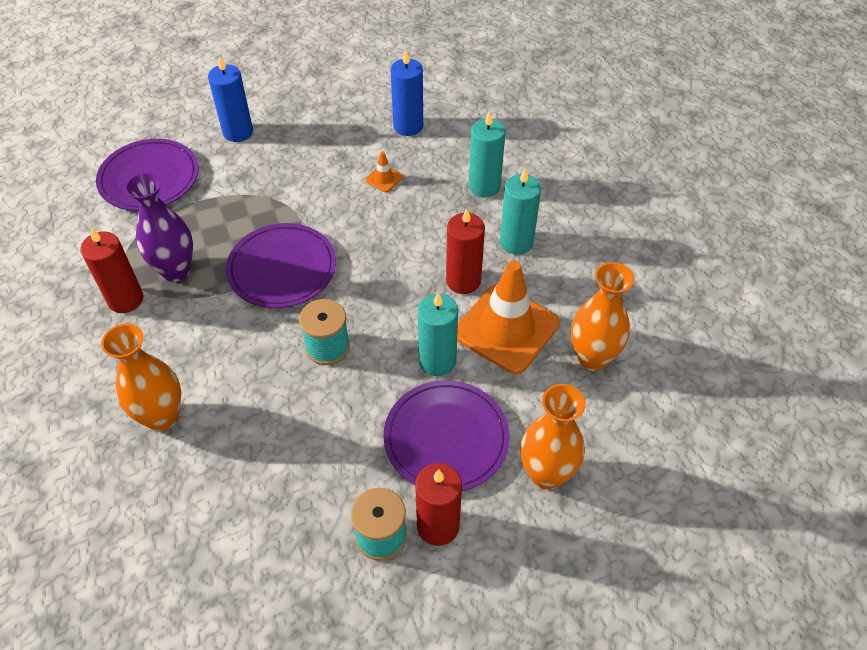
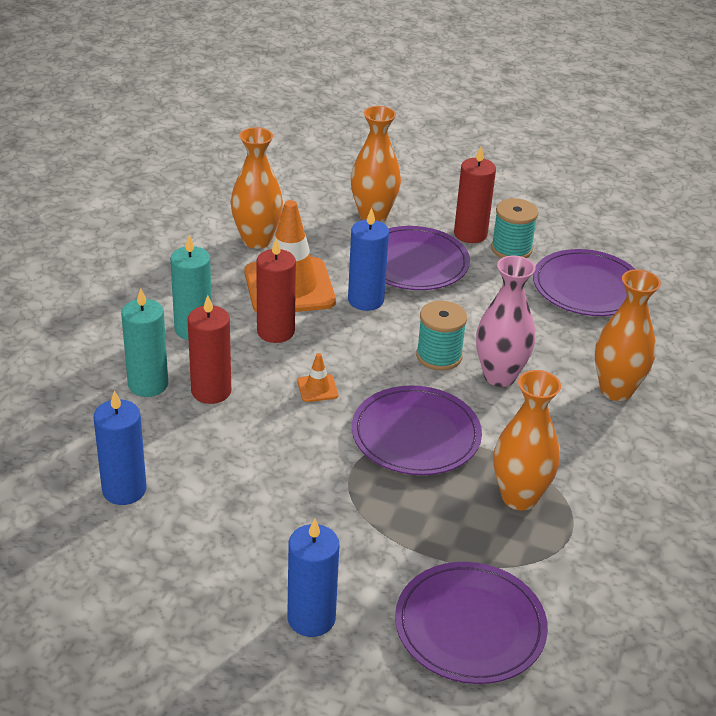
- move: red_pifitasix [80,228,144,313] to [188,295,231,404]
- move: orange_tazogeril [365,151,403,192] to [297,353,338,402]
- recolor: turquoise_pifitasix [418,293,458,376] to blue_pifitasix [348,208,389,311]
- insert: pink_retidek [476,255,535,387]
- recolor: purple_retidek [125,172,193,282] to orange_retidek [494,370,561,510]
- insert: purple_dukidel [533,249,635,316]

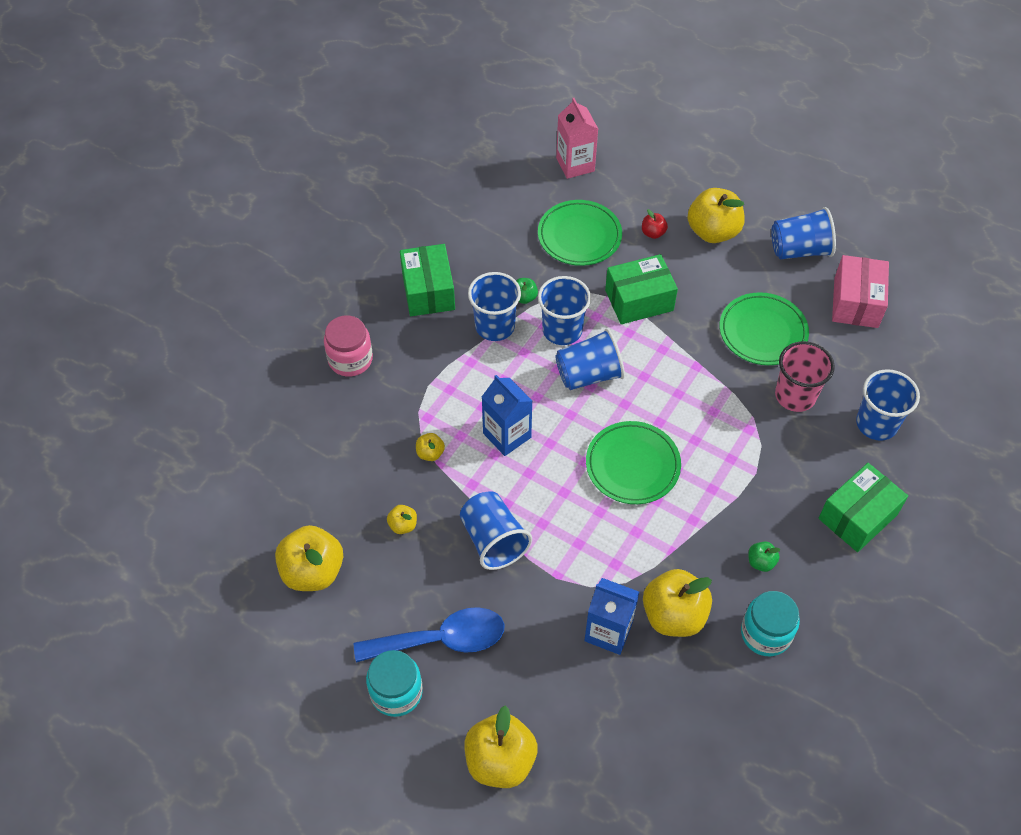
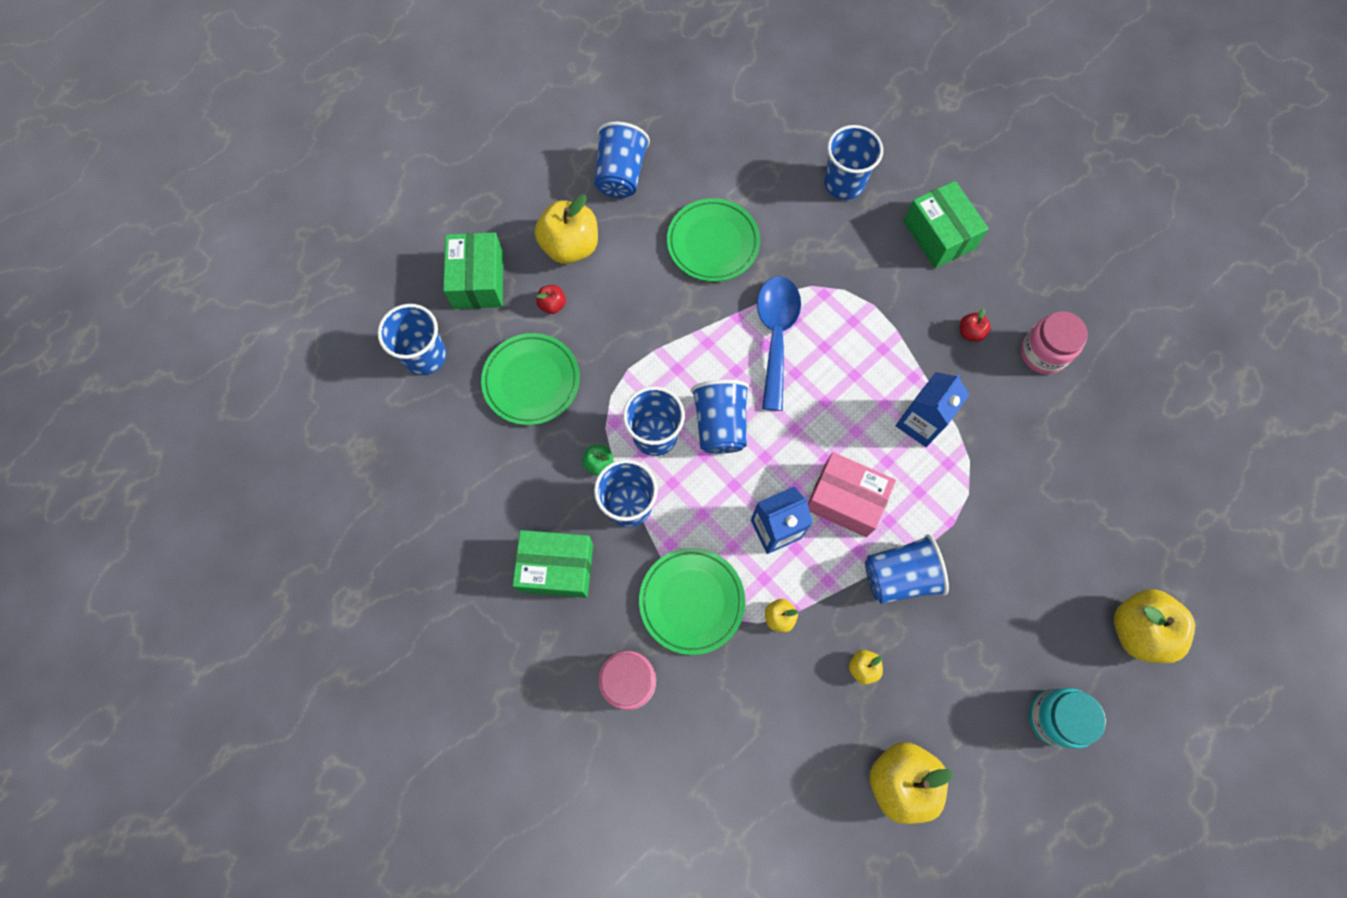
- replace: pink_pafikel [556,98,598,179] to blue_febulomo [378,304,446,375]
- move: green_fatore [605,254,678,324] to [443,232,504,309]
- move: green_dukidel [586,421,681,504] to [639,548,745,655]
- move: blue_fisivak [354,607,505,663] to [757,276,801,411]
- move: pink_fatore [832,255,889,328] to [808,452,896,537]
- move: blue_pafikel [584,578,639,655] to [896,372,969,447]
- recolor: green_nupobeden [748,541,780,572] to red_nupobeden [960,308,991,342]
- recolor: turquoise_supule [741,591,800,657] to pink_supule [1020,311,1088,374]
- delete: yellow_nupobeden [643,569,712,637]
- delete: pink_febulomo [775,341,835,412]

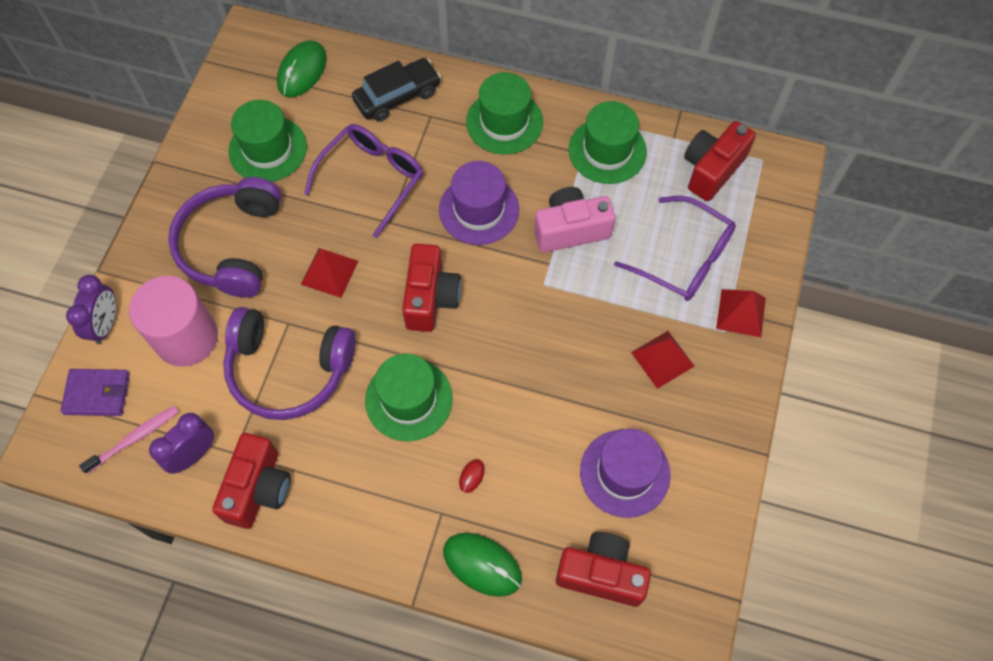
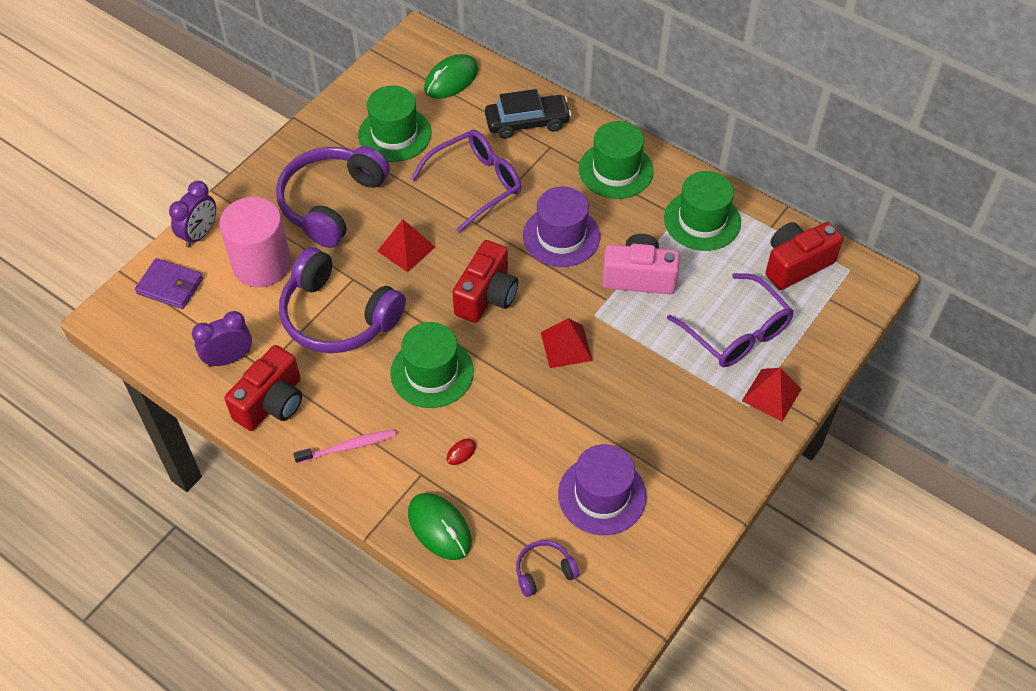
- move: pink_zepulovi [79,406,179,474] to [293,429,396,464]
- replace: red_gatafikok [556,532,651,607] to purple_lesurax [516,540,579,597]
- move: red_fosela [631,331,695,389] to [541,318,593,368]

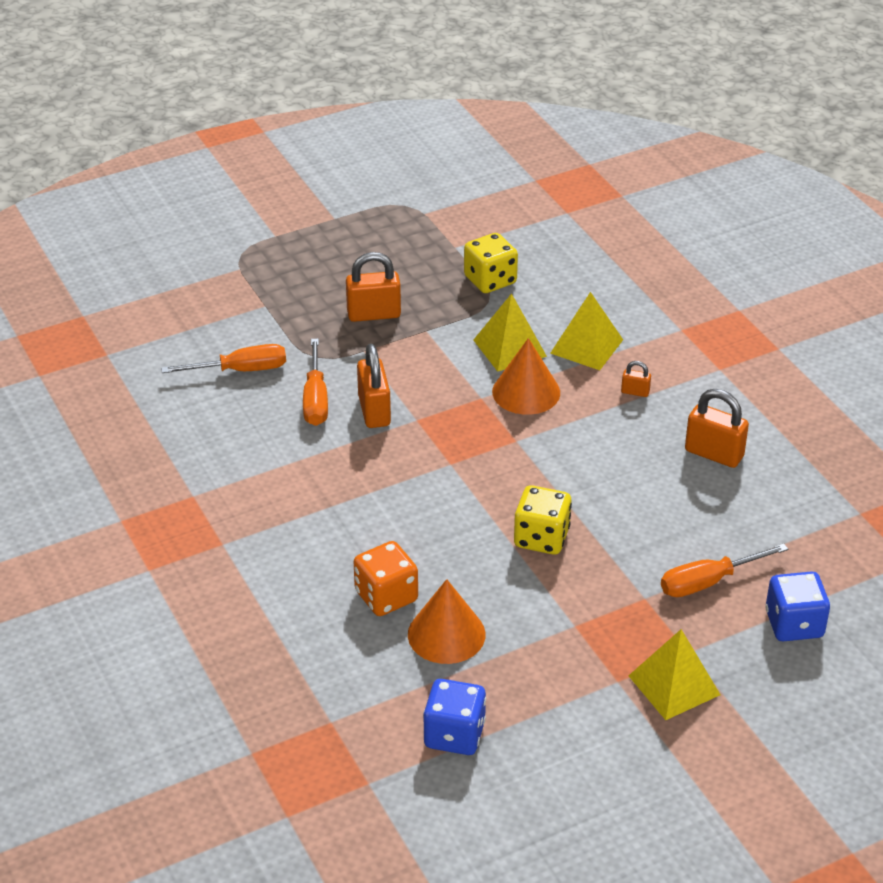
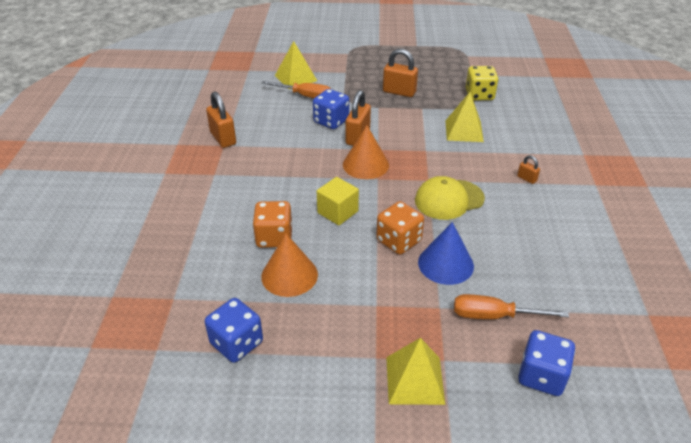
- move: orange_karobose [685,389,749,468] to [206,92,236,148]
- move: yellow_fosela [550,292,623,370] to [275,41,317,89]
- replace: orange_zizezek [303,339,328,426] to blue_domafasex [313,89,349,129]
- insert: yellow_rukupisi [317,177,359,225]
- move: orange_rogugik [492,338,560,415] to [343,125,389,179]
- recolor: yellow_domafasex [514,485,572,555] to orange_domafasex [376,201,424,254]
- insert: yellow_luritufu [415,176,485,220]
- insert: blue_rogugik [418,222,474,285]

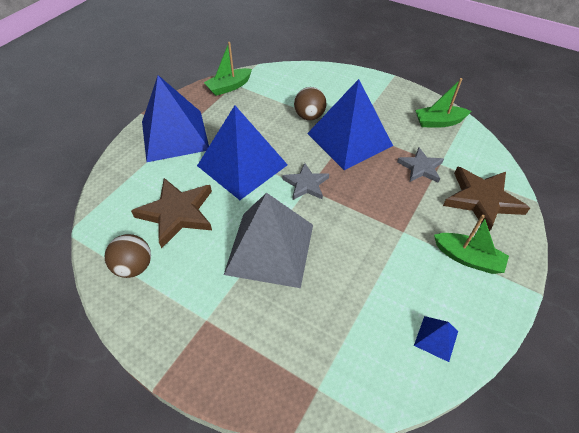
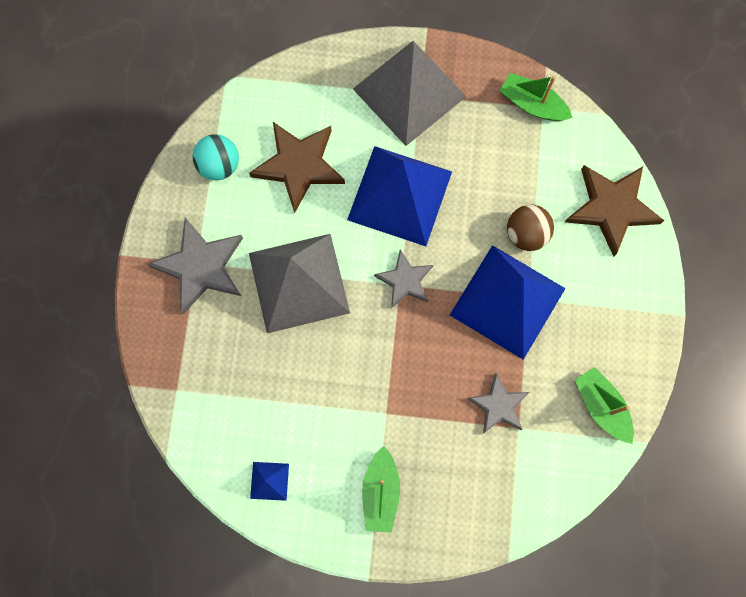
- insert: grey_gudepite [148,218,243,314]
- recolor: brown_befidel [105,234,151,278] to turquoise_befidel [193,134,239,180]
- recolor: blue_fosela [142,75,209,162] to grey_fosela [353,41,467,146]
- move: brown_gudepite [443,166,530,232] to [565,165,664,257]

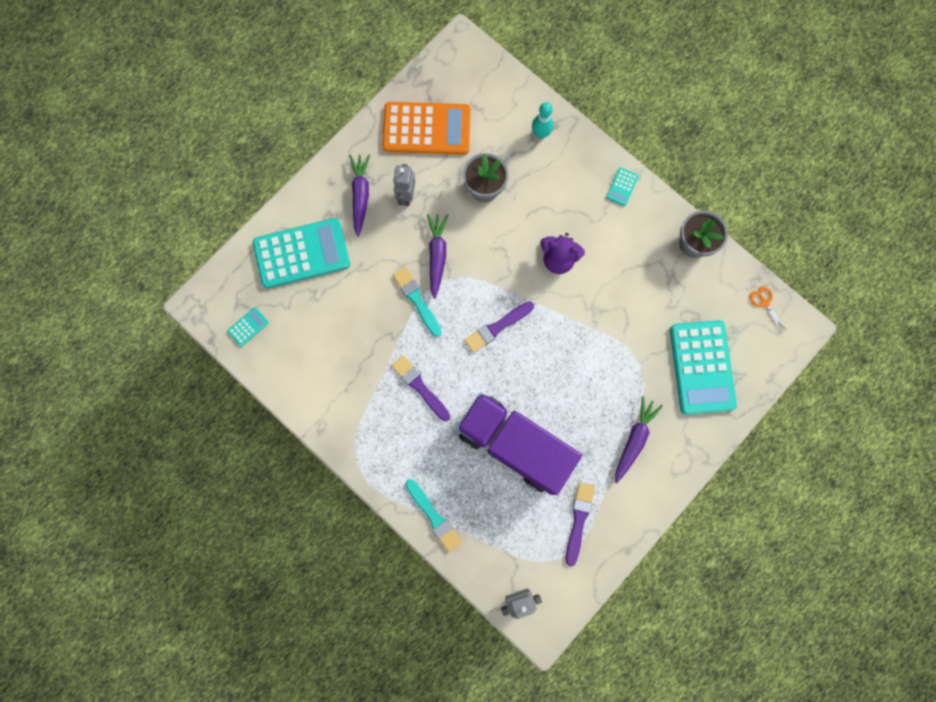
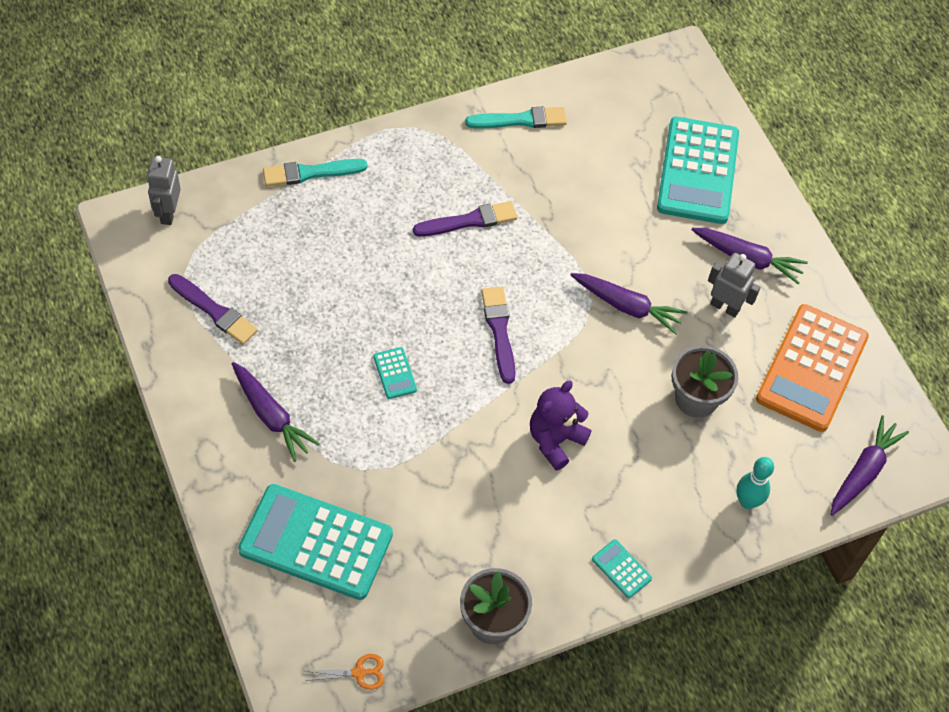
- move: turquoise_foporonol [227,307,269,347] to [373,347,417,399]
- move: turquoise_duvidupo [393,267,442,337] to [465,107,567,128]
- insert: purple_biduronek [831,415,909,515]
- delete: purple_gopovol [456,392,582,495]

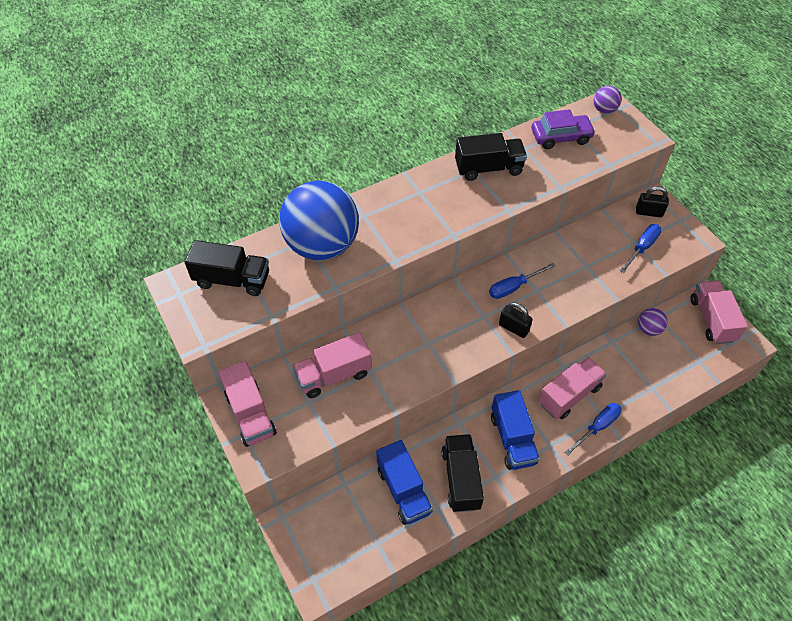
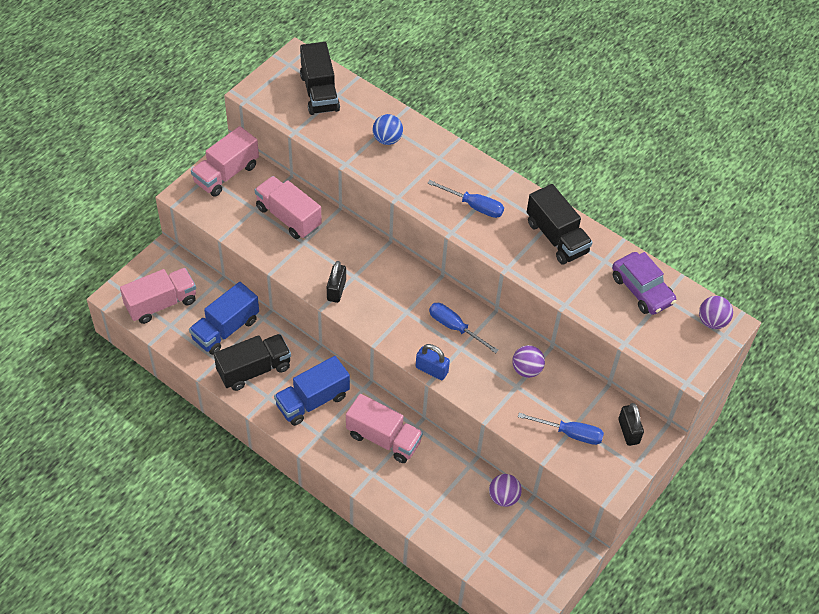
- move: pink_gopovol [690,280,748,344] to [120,268,196,324]
- move: black_karobose [499,302,533,338] to [327,261,346,303]
- resize: blue_befidel [279,181,359,261] = [373,114,403,145] x0.41
- insert: blue_karobose [416,344,450,380]
- move: blue_zizezek [564,403,622,456] to [427,180,504,218]
- insert: purple_befidel [512,345,545,378]

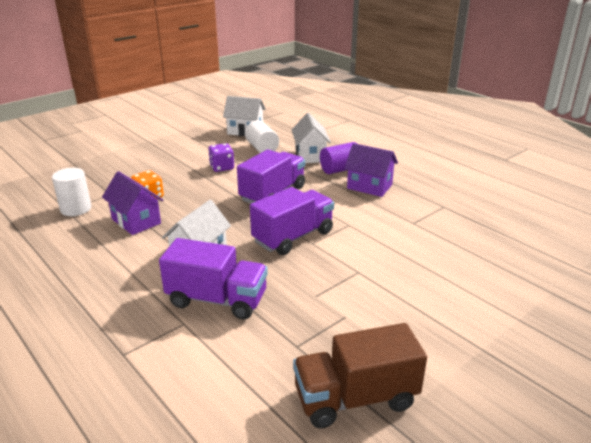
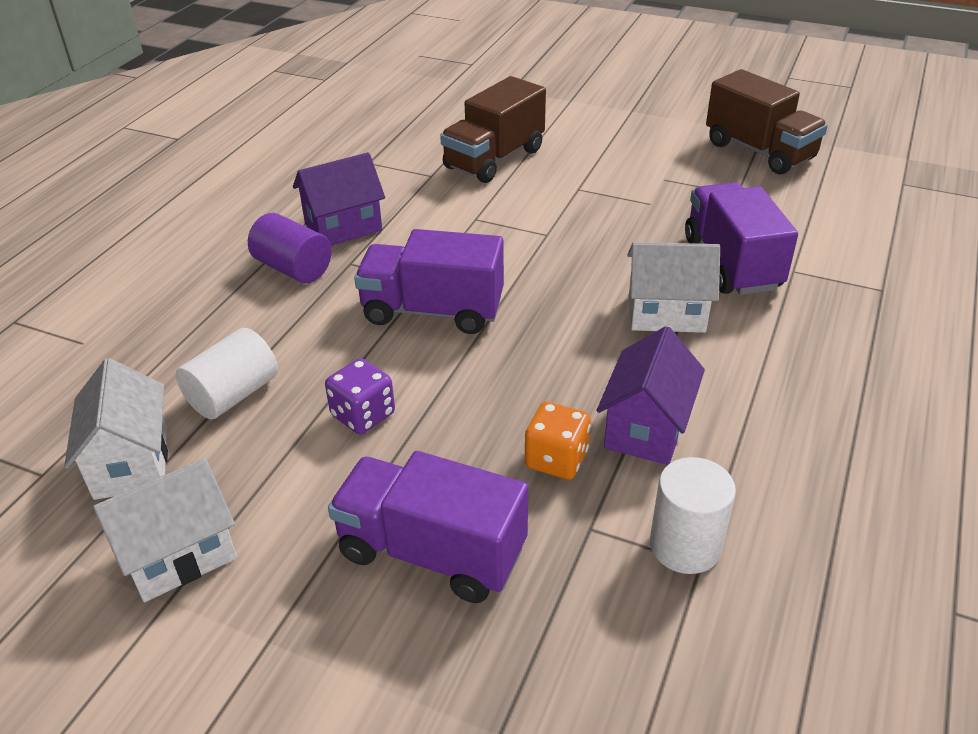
- move: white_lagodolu [292,113,331,163] to [93,458,237,602]
- rotate: purple_lagodolu [344,143,398,197] = [293,152,385,246] 60 degrees clockwise
- move: purple_gopovol [250,187,334,255] to [328,451,528,603]
- insert: brown_gopovol [440,76,546,183]

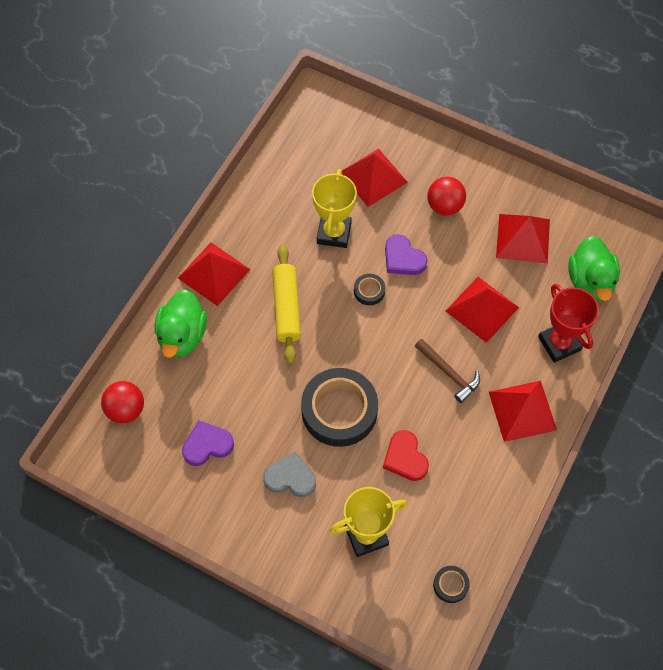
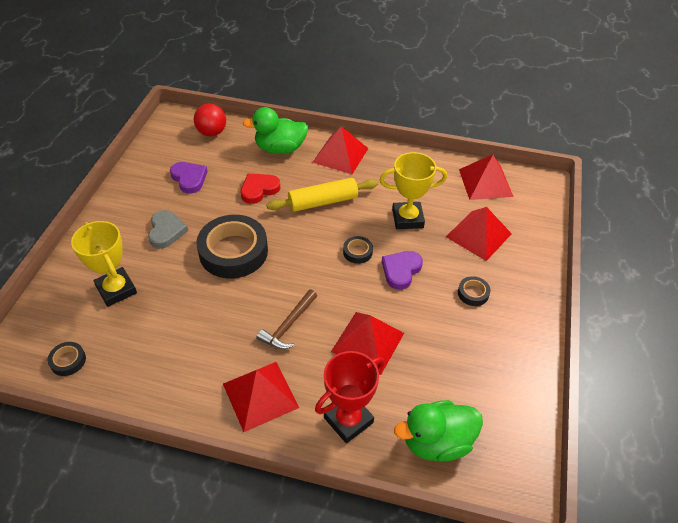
- move: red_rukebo [383,430,429,481] to [241,174,280,204]
- replace: red_befidel [427,177,466,216] to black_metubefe [458,276,490,306]
- move: red_fosela [496,214,550,264] to [459,154,513,200]

